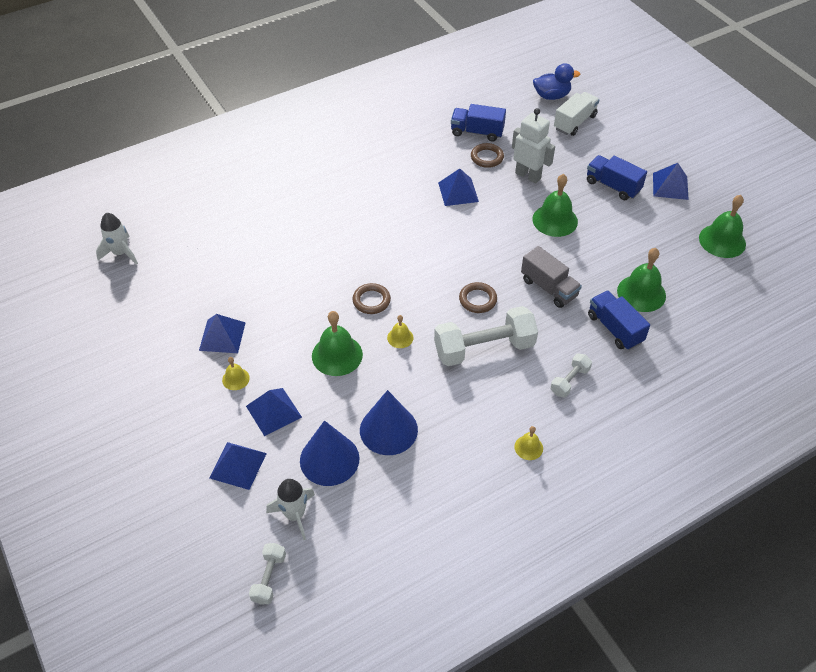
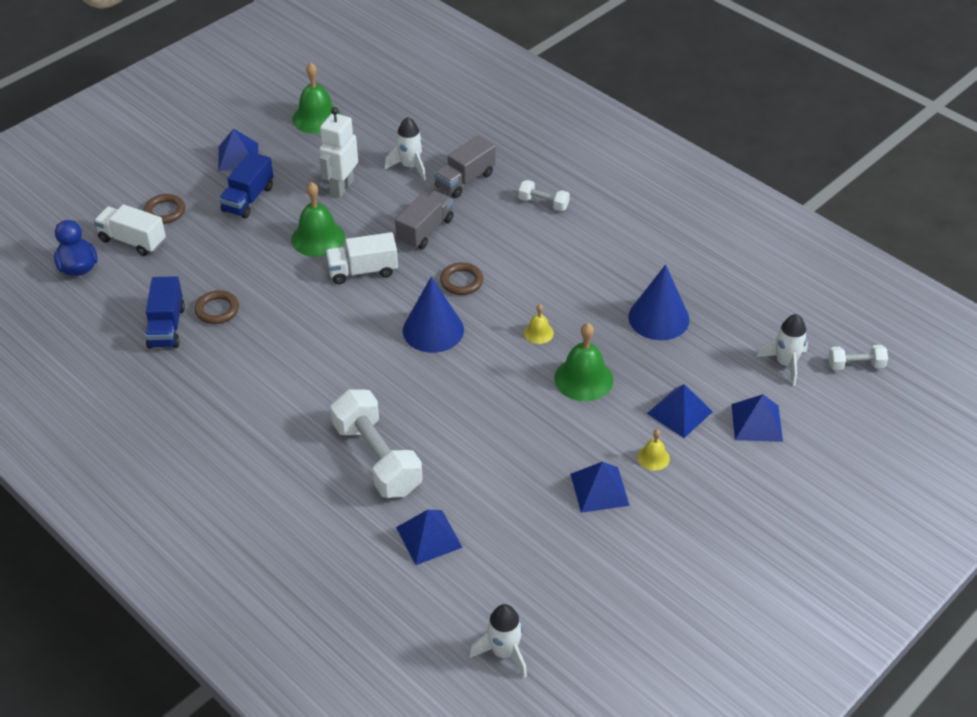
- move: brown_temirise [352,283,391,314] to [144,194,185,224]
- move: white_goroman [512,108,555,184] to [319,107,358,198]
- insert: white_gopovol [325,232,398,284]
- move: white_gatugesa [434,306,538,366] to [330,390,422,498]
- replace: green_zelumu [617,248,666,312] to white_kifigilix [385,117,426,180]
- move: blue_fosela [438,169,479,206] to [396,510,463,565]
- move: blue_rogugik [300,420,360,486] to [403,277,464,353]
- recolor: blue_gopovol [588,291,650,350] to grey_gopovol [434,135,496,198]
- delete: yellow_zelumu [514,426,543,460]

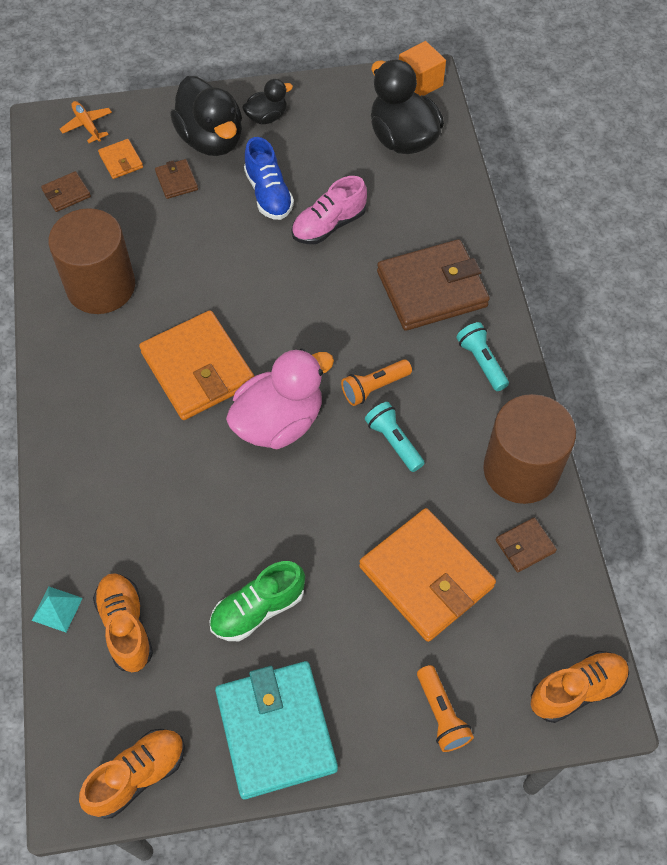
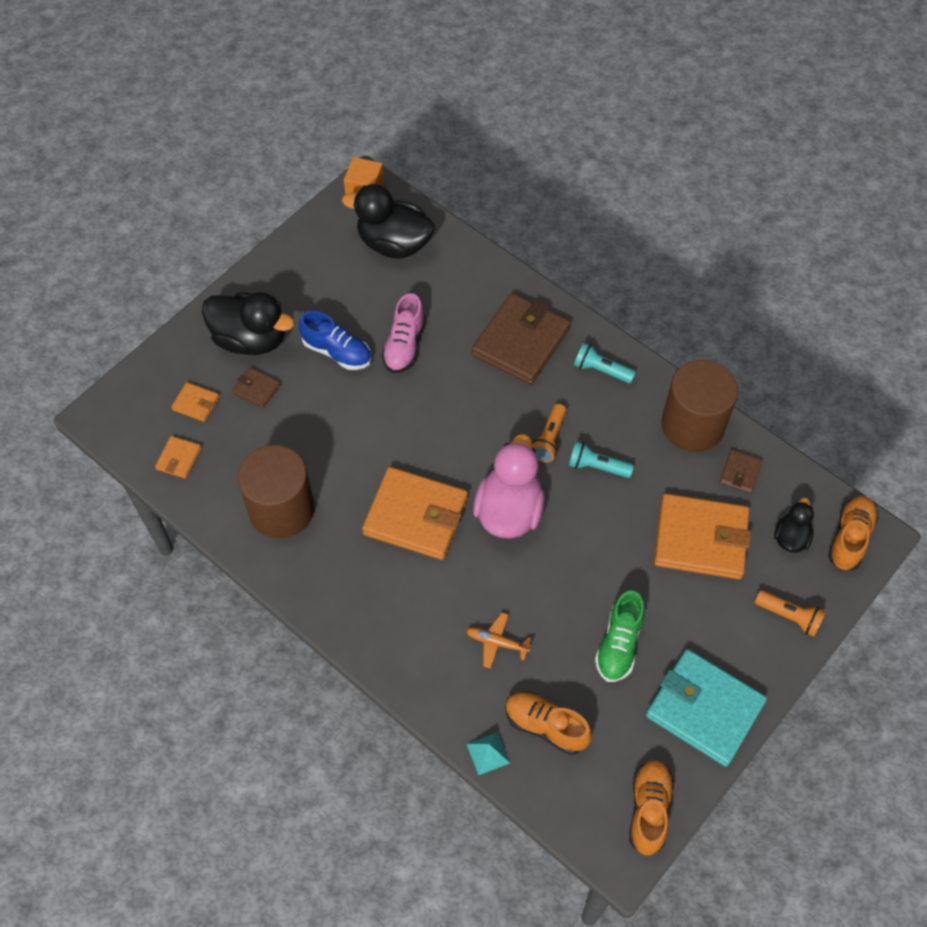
- recolor: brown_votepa [41,171,91,212] to orange_votepa [155,436,201,479]
- move: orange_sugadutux [60,101,112,143] to [466,612,531,669]
- move: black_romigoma [242,79,293,125] to [774,498,814,553]

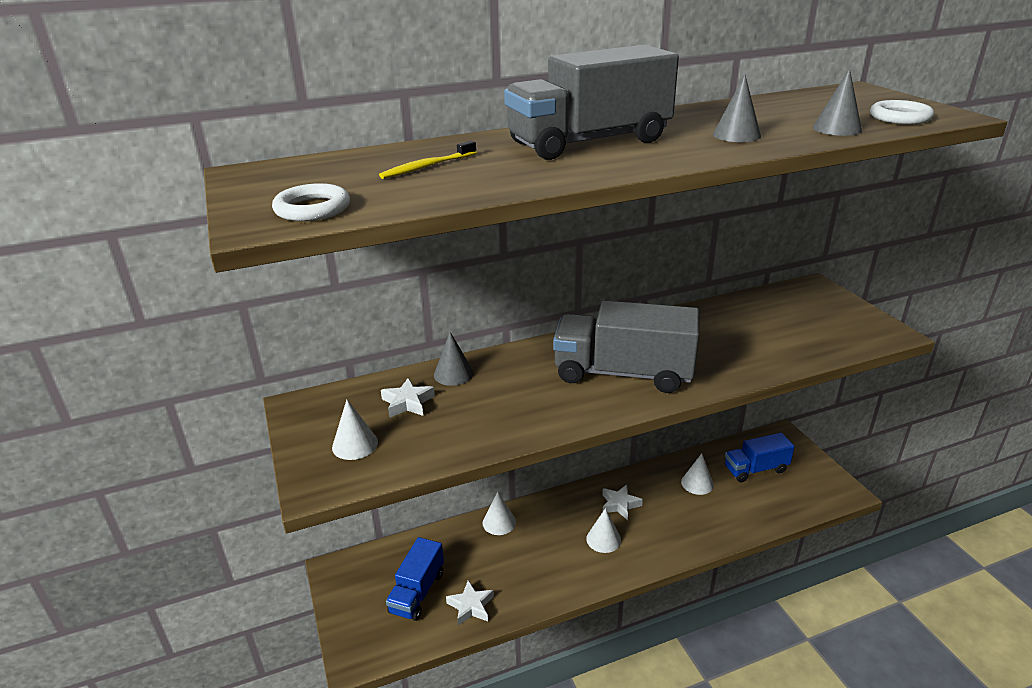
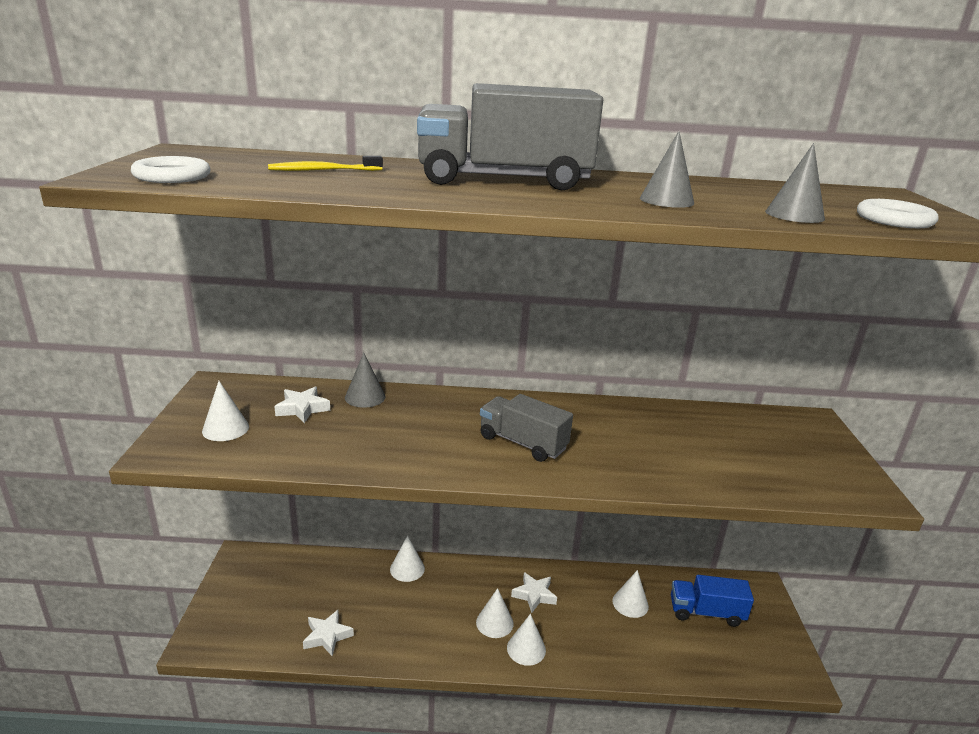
- resize: grey_gopovol [553,300,700,393] = [480,394,573,462] x0.60
- insert: white_rogugik [507,614,546,666]
- delete: blue_gopovol [386,537,444,621]

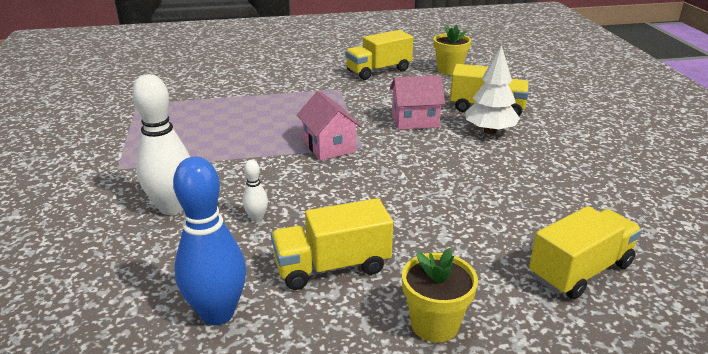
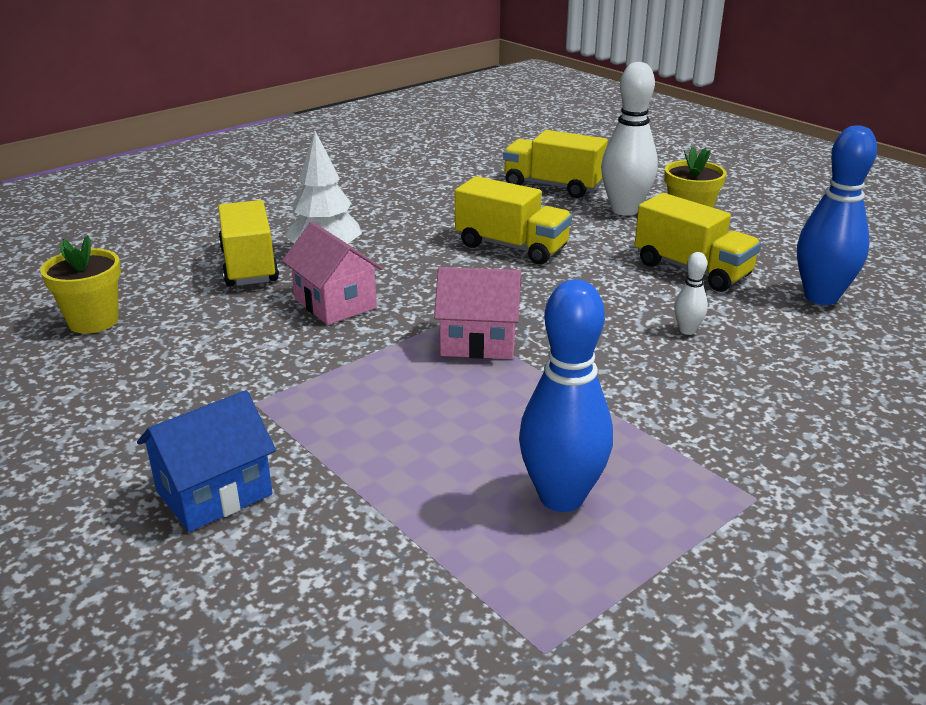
- insert: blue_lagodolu [137,390,276,532]
- rotate: pink_lagodolu [297,91,361,160] = [434,267,521,359] 60 degrees clockwise
- move: yellow_gopovol [345,30,413,80] to [455,176,572,264]
- insert: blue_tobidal [519,279,613,512]
- move: white_tobidal [132,74,190,215] to [601,62,658,216]

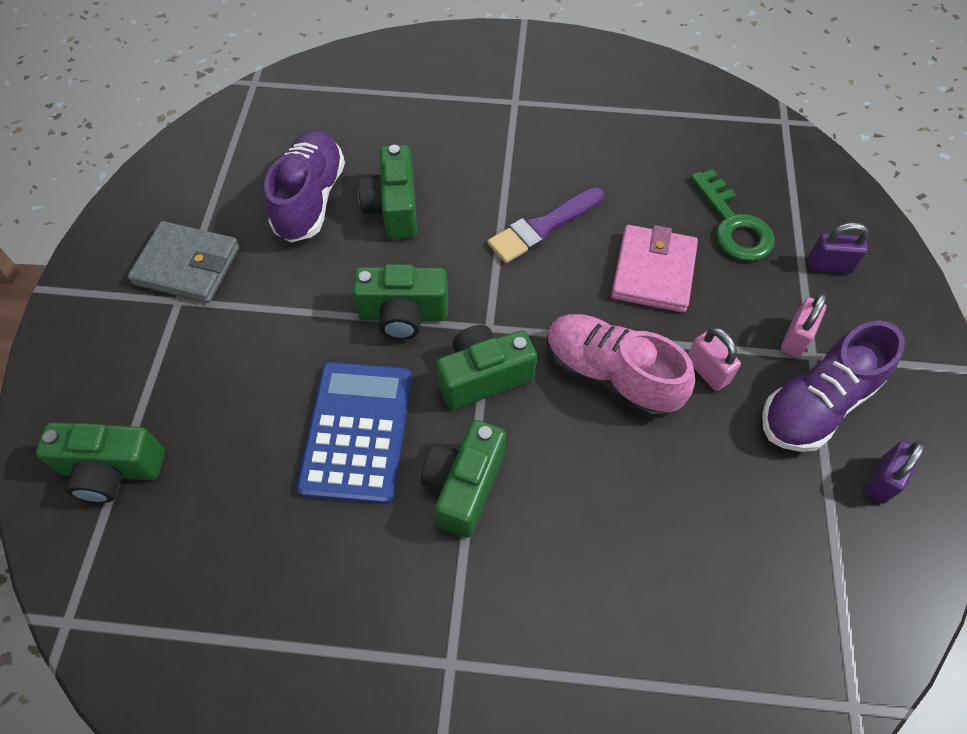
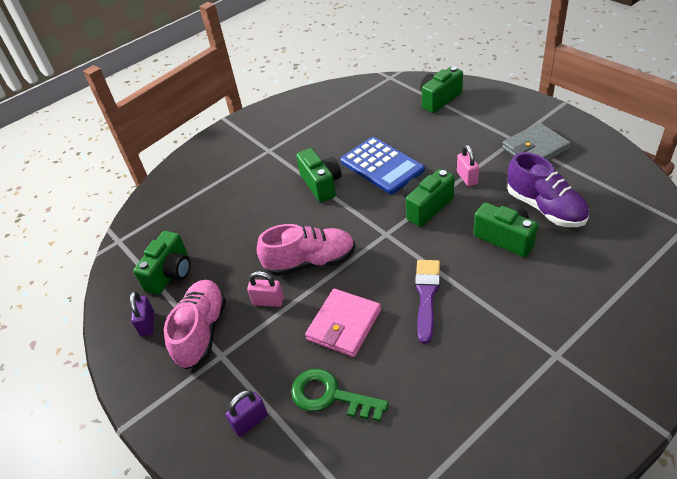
- move: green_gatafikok [436,325,537,410] to [133,231,191,295]
- recolor: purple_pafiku [762,320,905,452] to pink_pafiku [164,280,226,369]
- rotate: pink_votepa [611,225,698,313] = [305,289,381,357] 60 degrees clockwise
- move: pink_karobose [781,293,826,357] to [457,145,479,186]

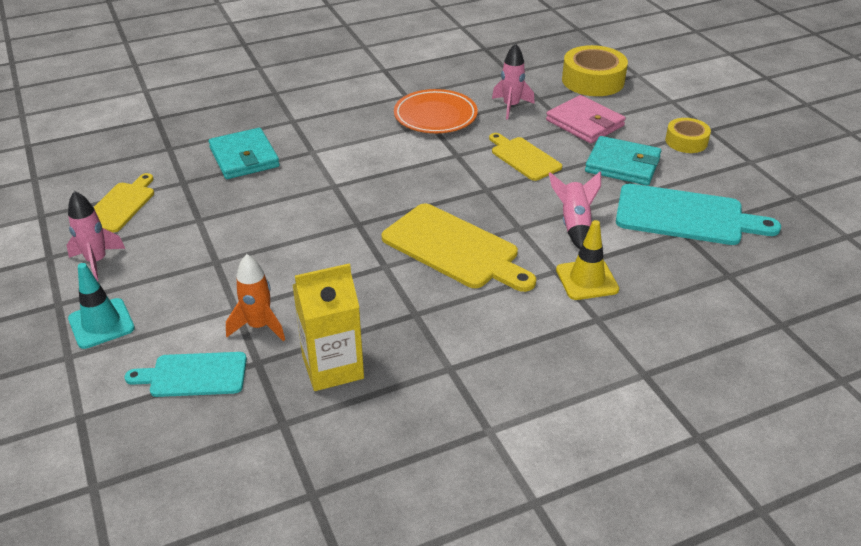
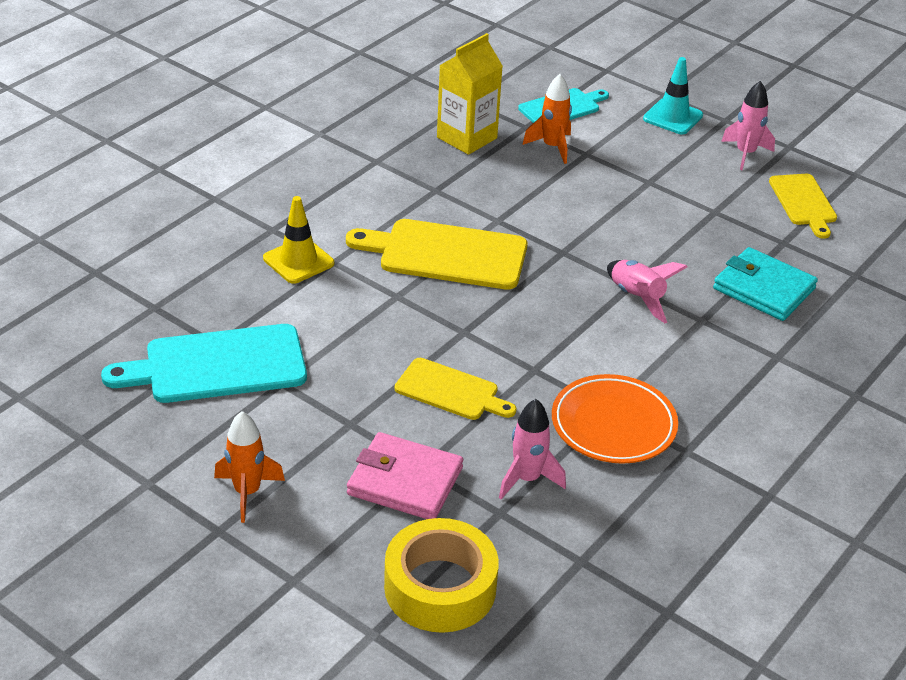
- replace: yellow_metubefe [665,118,711,153] to orange_kifigilix [214,411,285,523]
- move: pink_kifigilix [549,172,601,249] to [607,260,687,323]
- delete: turquoise_votepa [585,136,661,186]

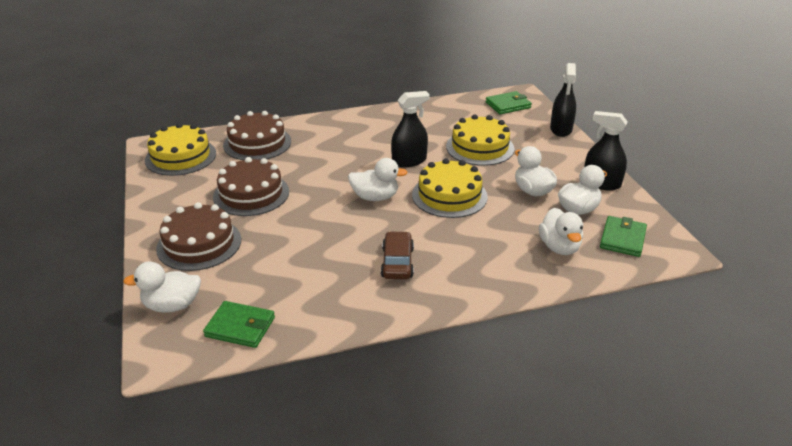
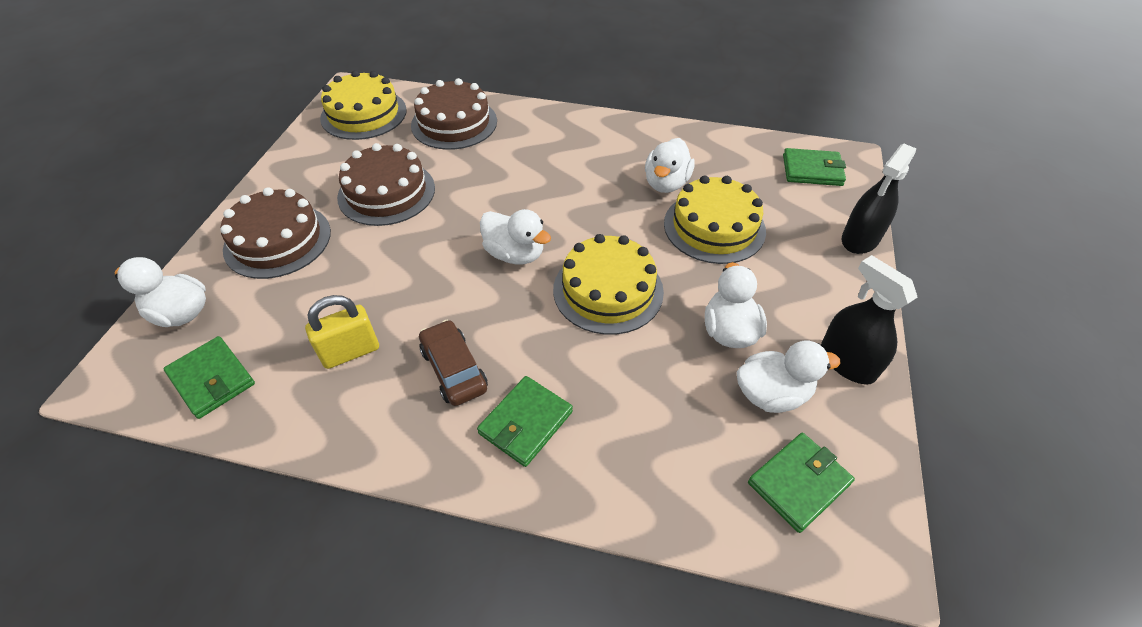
- insert: yellow_karobose [305,295,379,369]
- rotate: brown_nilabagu [381,231,414,279] = [419,320,488,406] 60 degrees counterclockwise
- insert: green_votepa [477,376,573,467]
- move: white_romigoma [539,208,583,255] to [645,138,695,193]
- delete: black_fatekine [391,91,430,167]

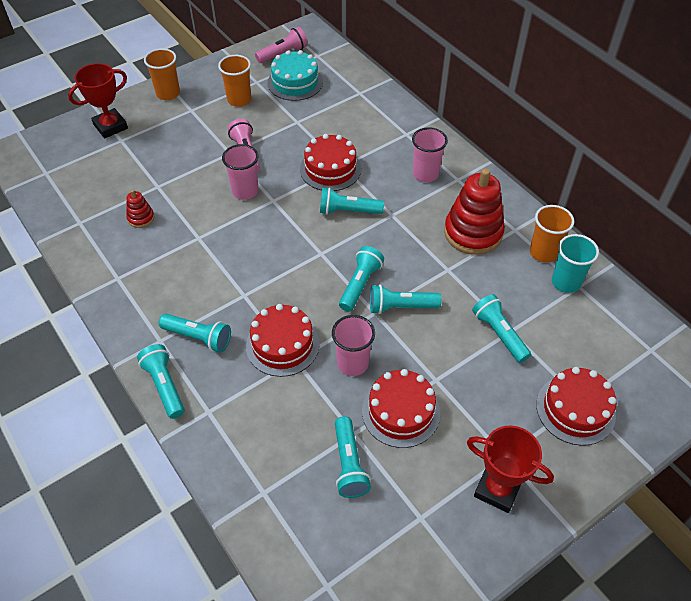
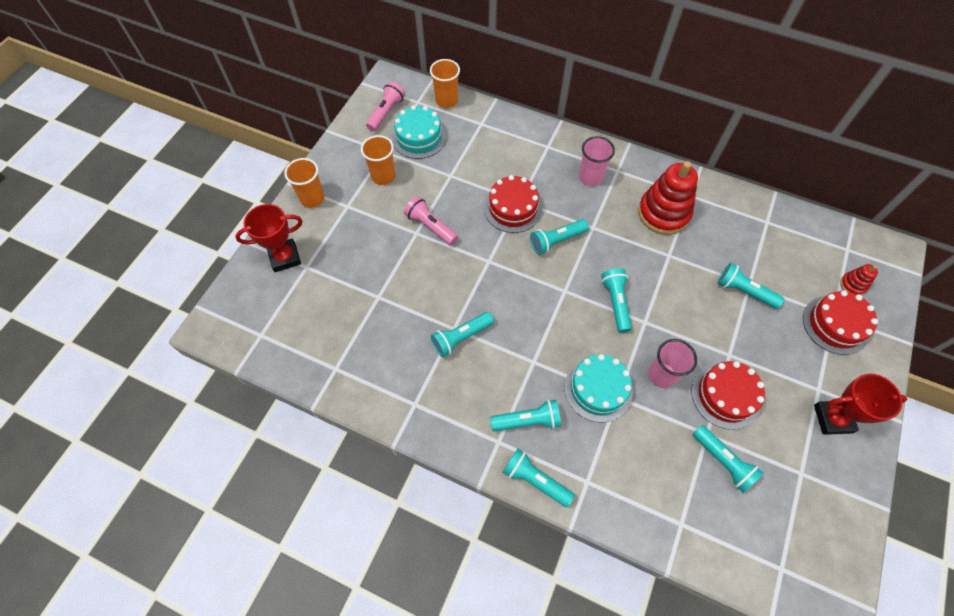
- rotate: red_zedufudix [68,63,128,139] = [235,204,302,272] 45 degrees clockwise
- move: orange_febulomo [530,205,574,263] to [430,59,460,108]
- move: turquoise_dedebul [370,284,441,314] to [431,312,494,357]
- recolor: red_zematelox [246,304,320,377] to turquoise_zematelox [564,354,633,422]
- move: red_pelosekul [126,190,154,228] to [840,264,878,295]
- delete: pink_febulomo [222,144,259,200]
- delete: turquoise_febulomo [552,234,599,293]

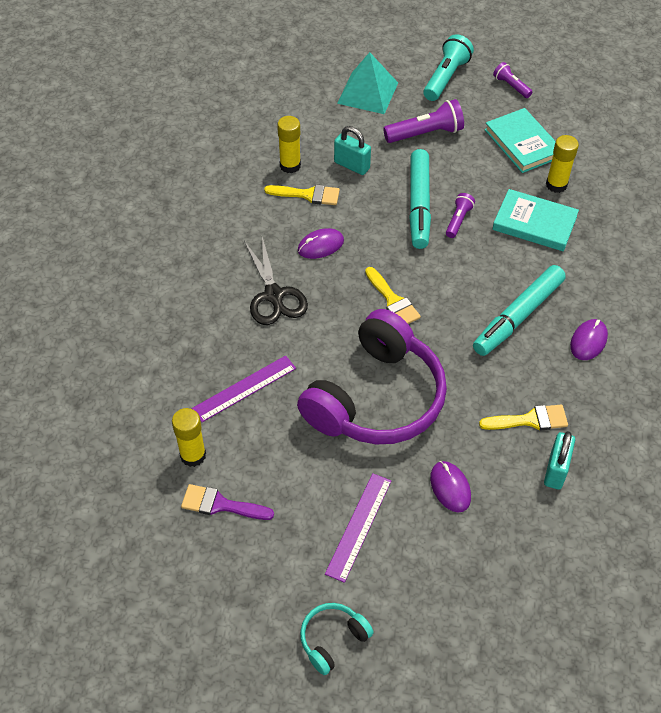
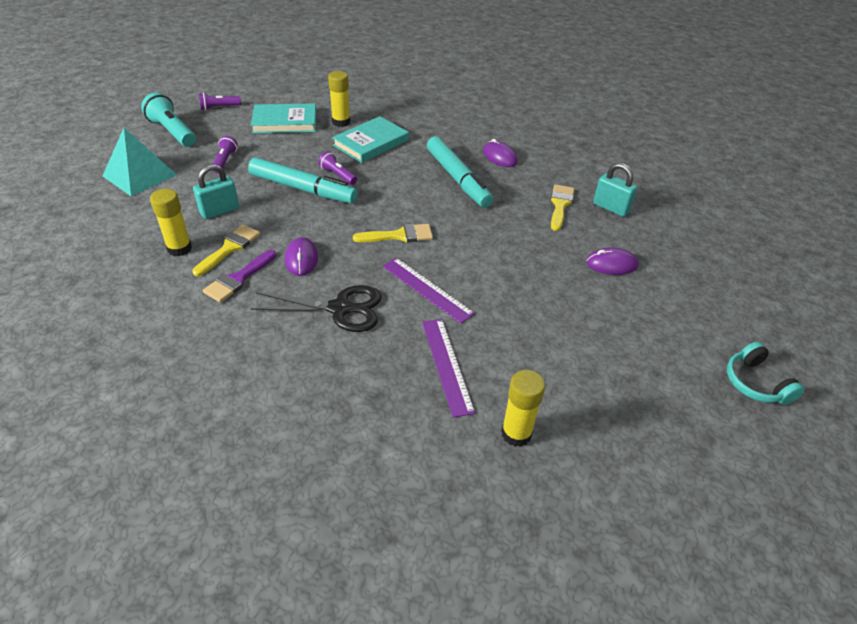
- move: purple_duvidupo [181,484,274,520] to [203,250,276,303]
- resize: purple_dedebul [383,99,464,143] = [213,136,238,173] x0.58
- move: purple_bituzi [325,473,391,583] to [383,258,475,324]
- delete: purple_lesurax [297,309,447,444]

